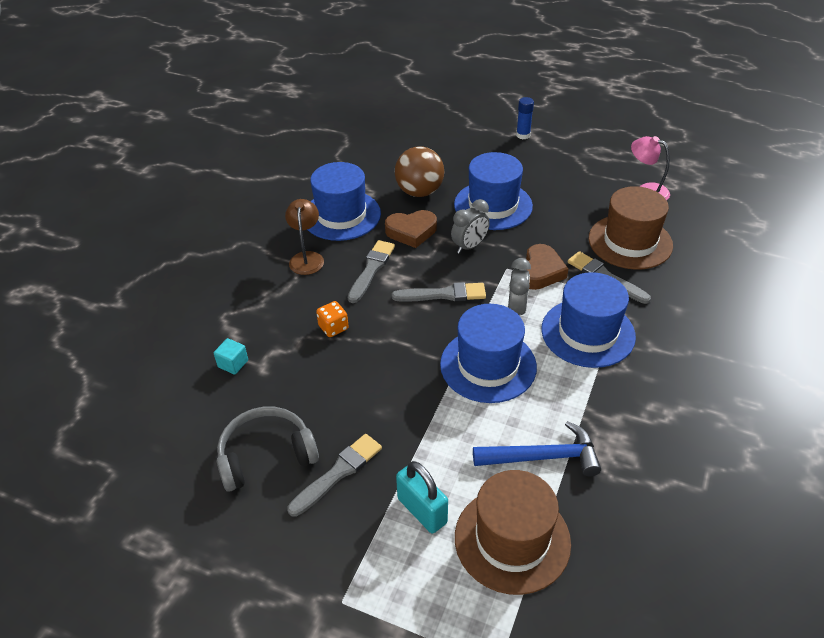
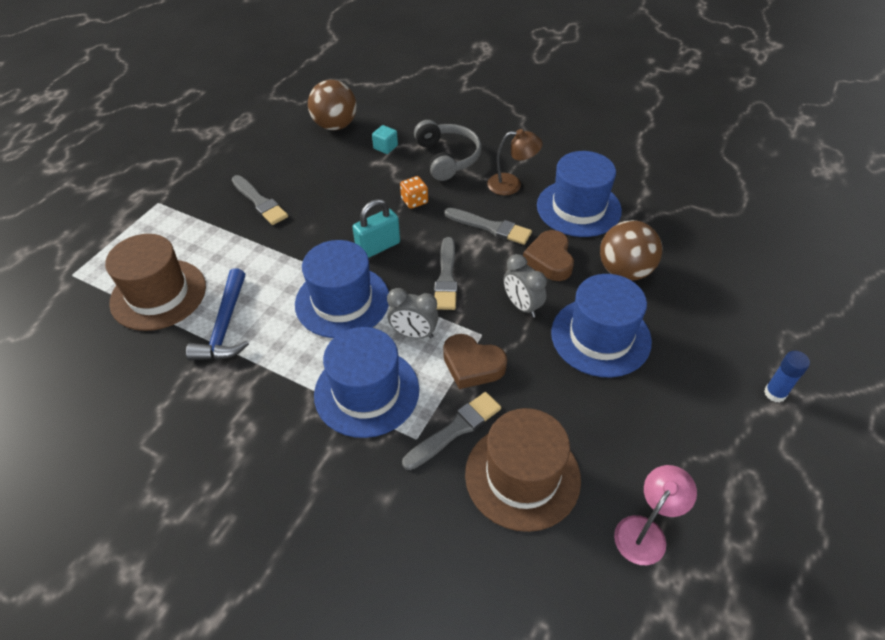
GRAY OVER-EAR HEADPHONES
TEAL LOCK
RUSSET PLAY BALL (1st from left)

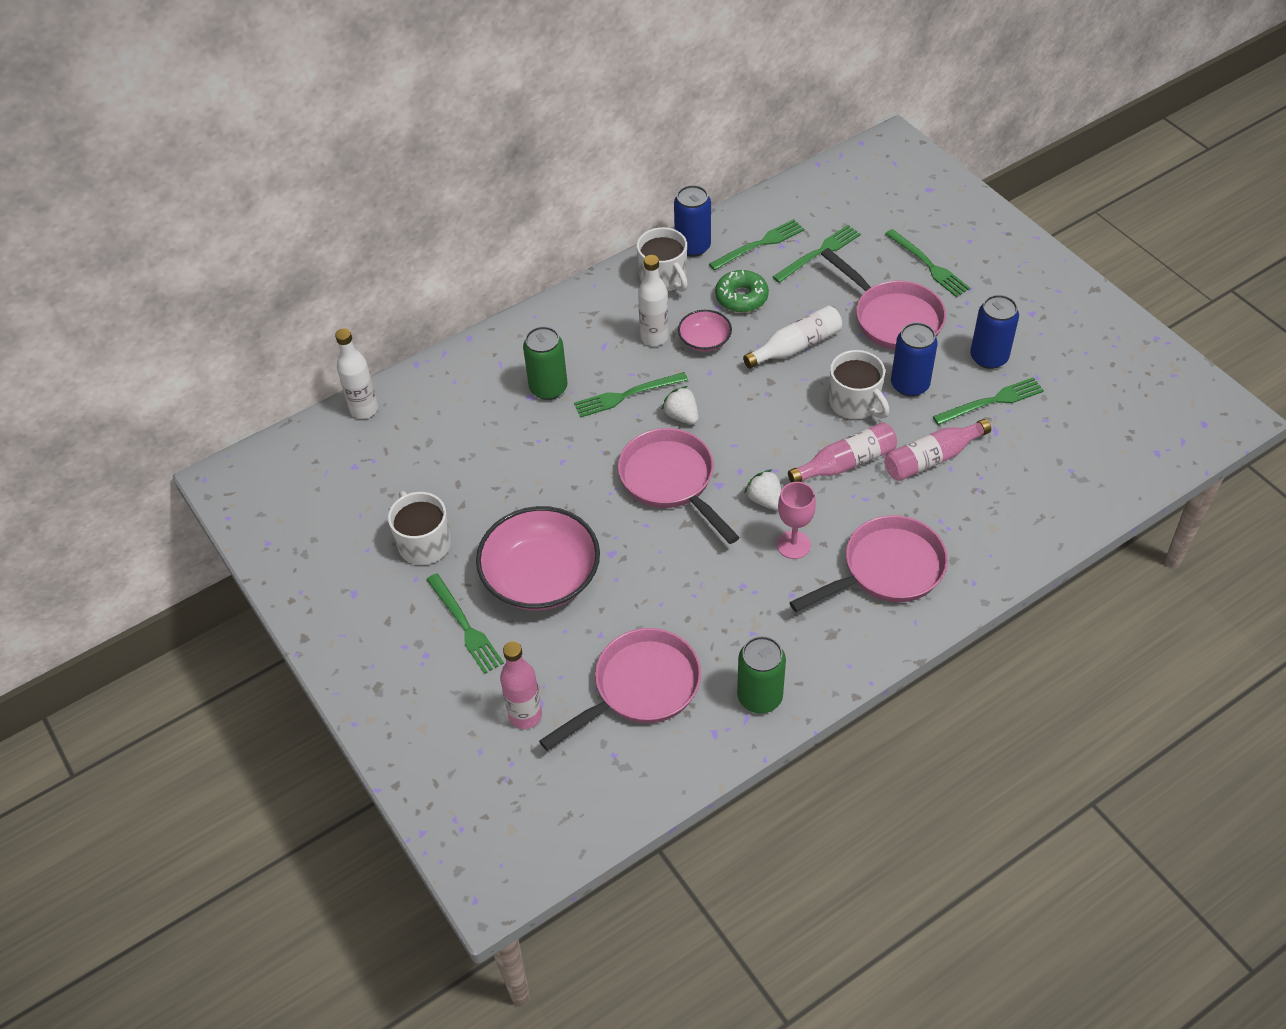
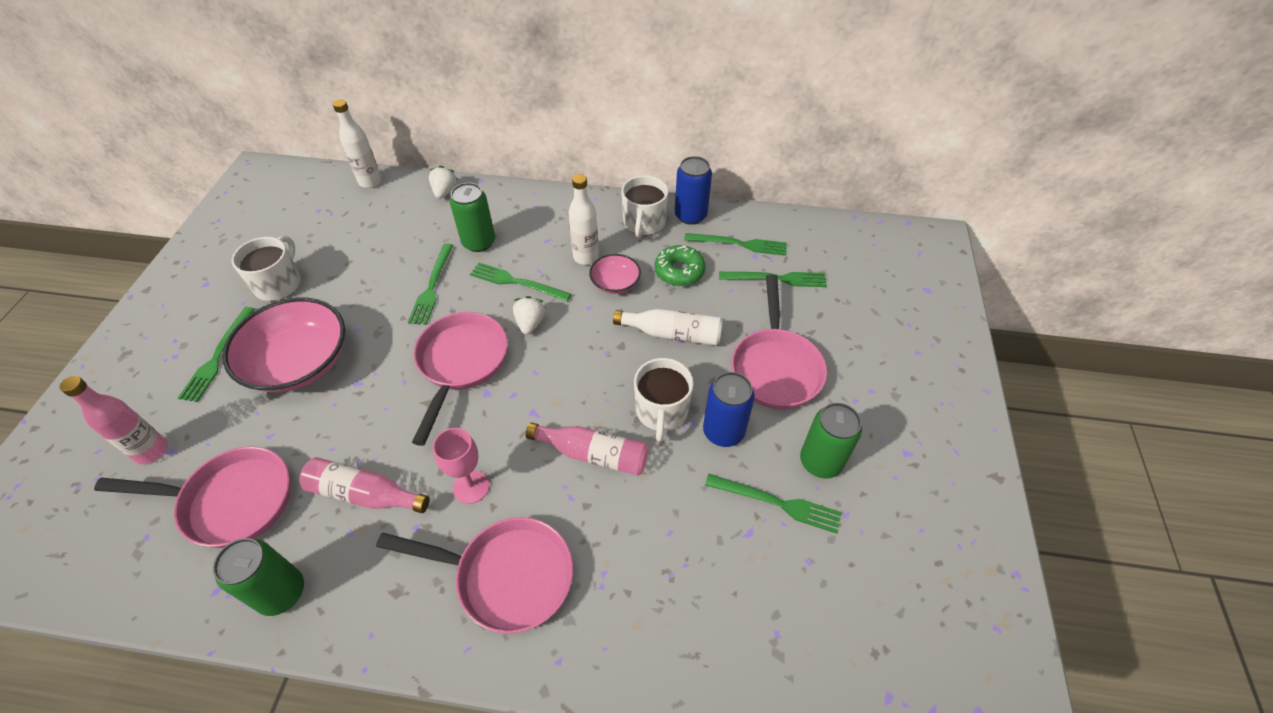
EMERALD FORK (2nd from left)
EMERALD CAN (3rd from left)
ROSE-PINK BOTTLE (2nd from left)
PURE WHITE TOY STRAWBERRY (1st from left)

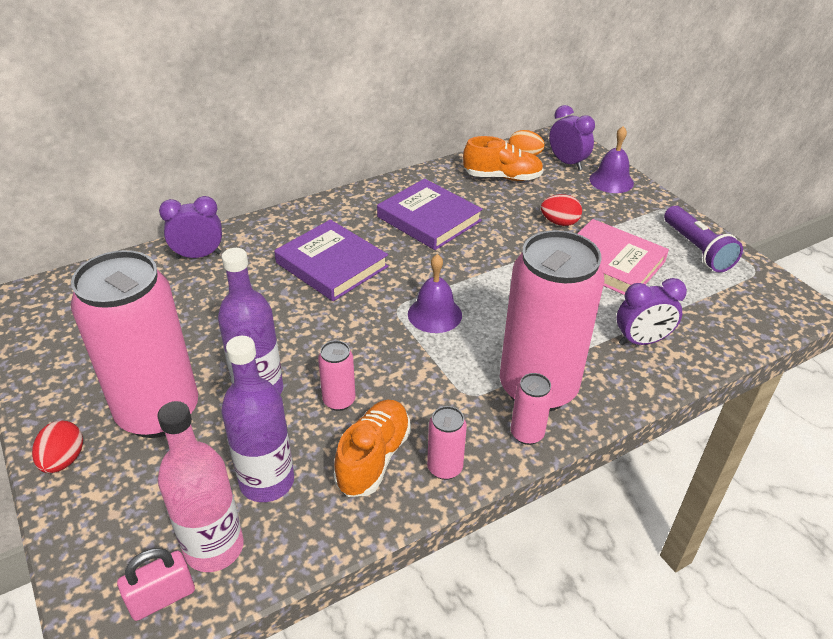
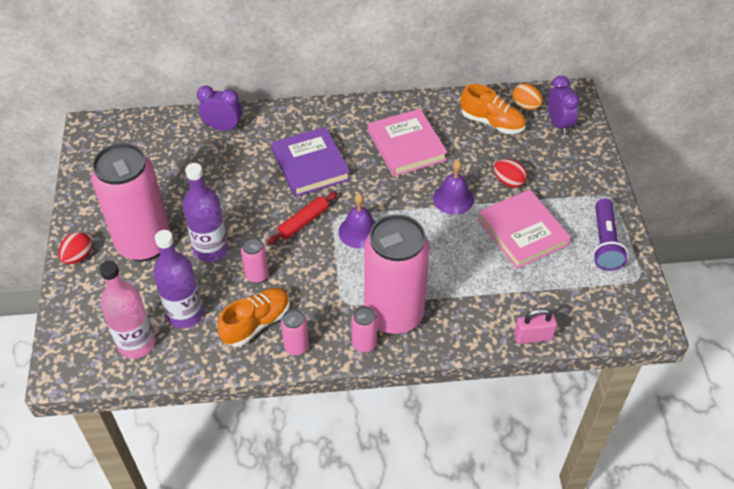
VIOLET HAND BELL (2nd from left)
ROSE-PINK HARDBACK (1st from left)
VIOLET BEDSIDE CLOCK (3rd from left in the first image)
ROSE-PINK LOCK
CRIMSON ROLLING PIN

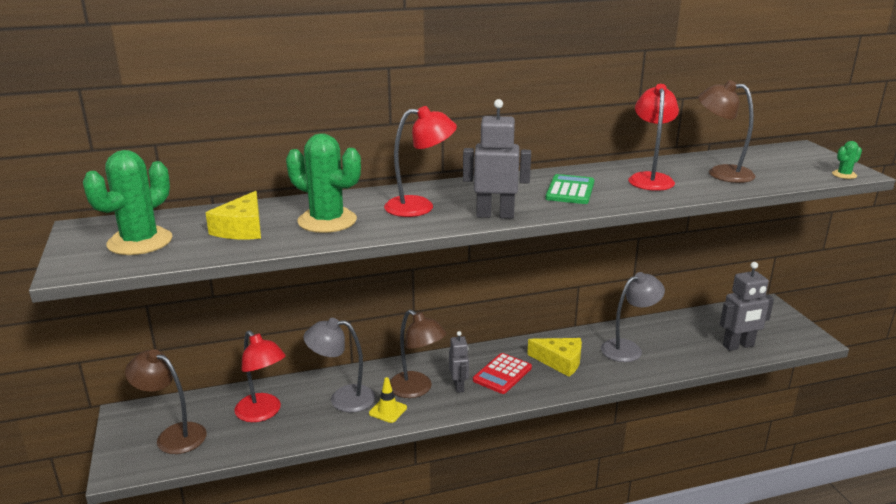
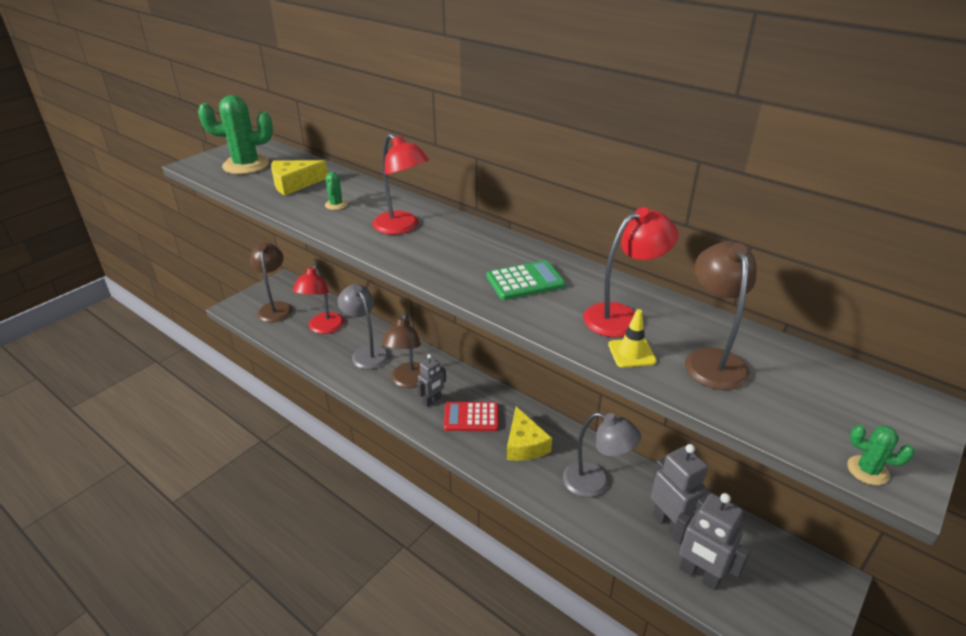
GRAY ROBOT FIGURE (2nd from left)
EMERALD SAGUARO CACTUS (2nd from left)
BRIGHT YELLOW ROAD CONE

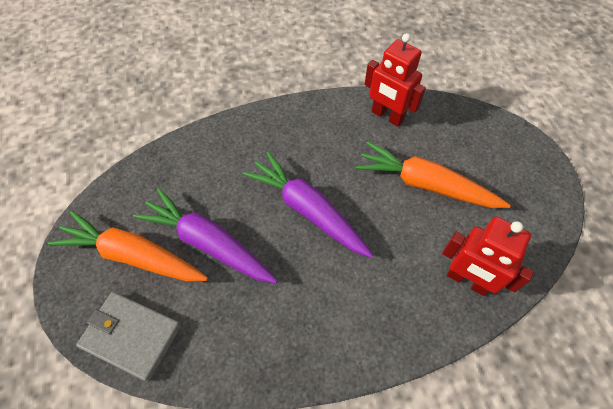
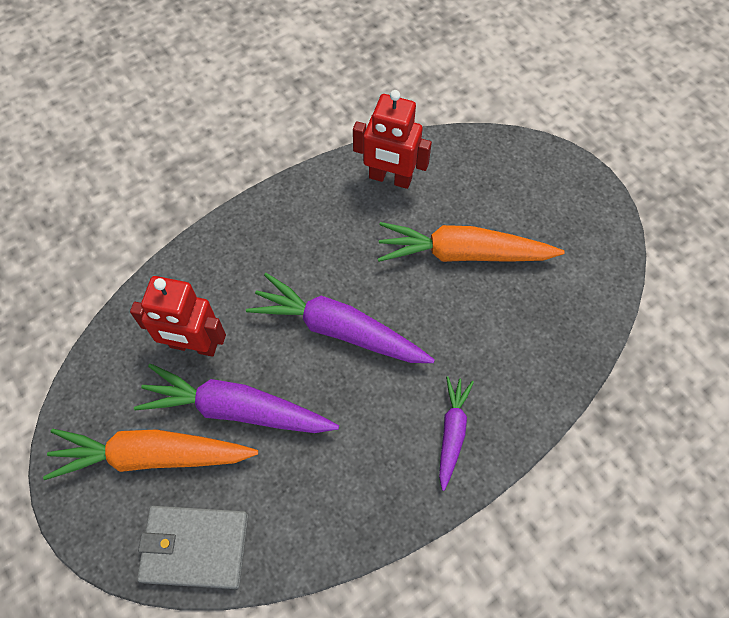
CRIMSON ROBOT FIGURE (1st from left)
VIOLET TOY CARROT (3rd from left)

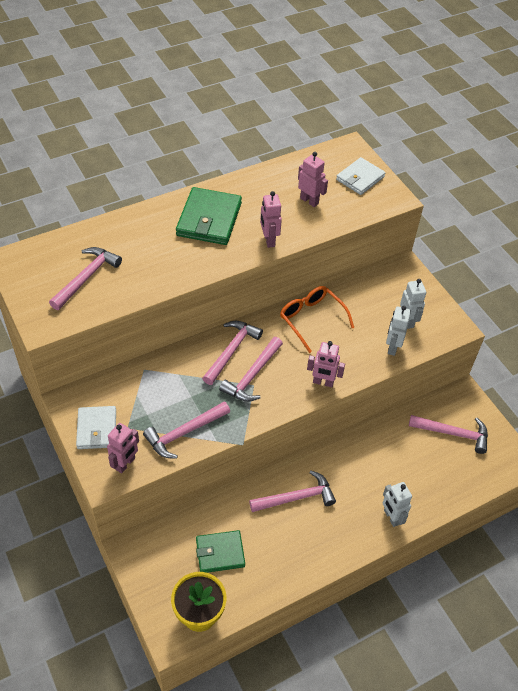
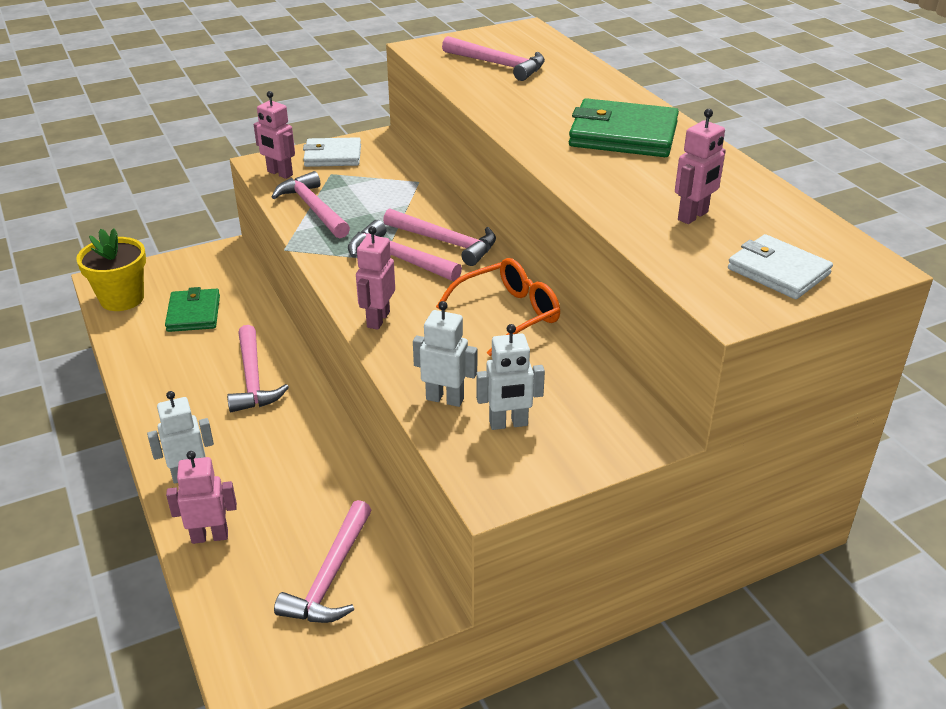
ROSE-PINK ROBOT FIGURE (1st from left)

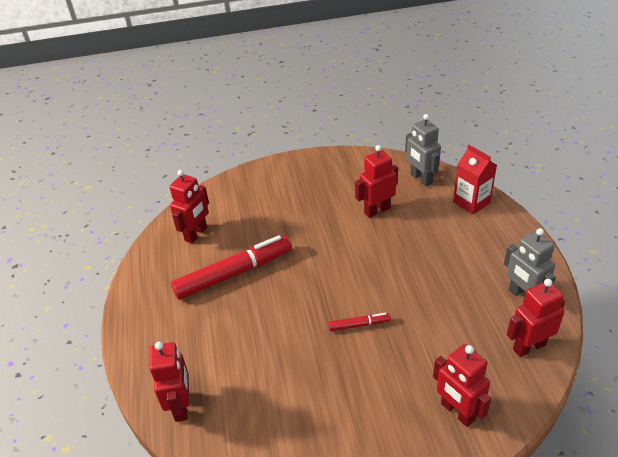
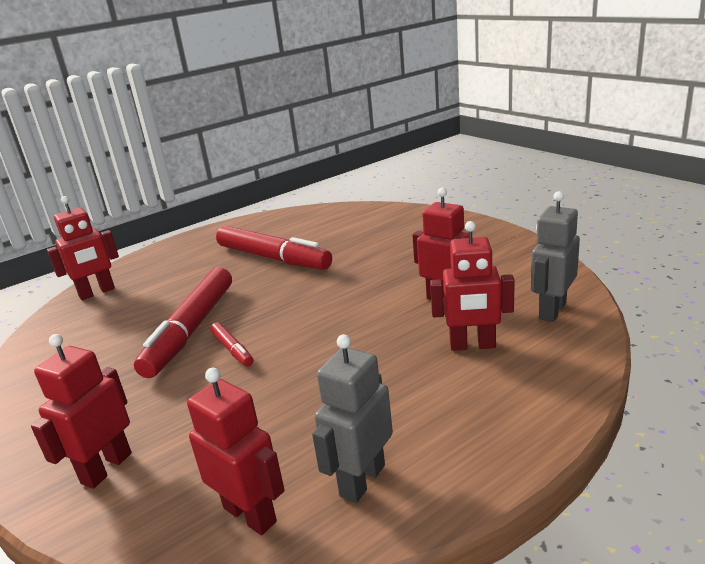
CRIMSON MILK CARTON
CRIMSON ROBOT FIGURE (5th from left)
CRIMSON MARKER PEN (1st from left)

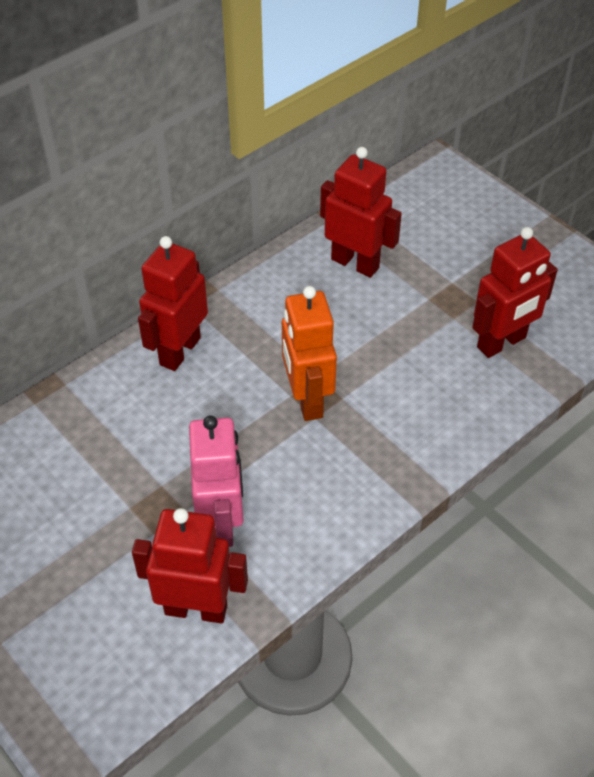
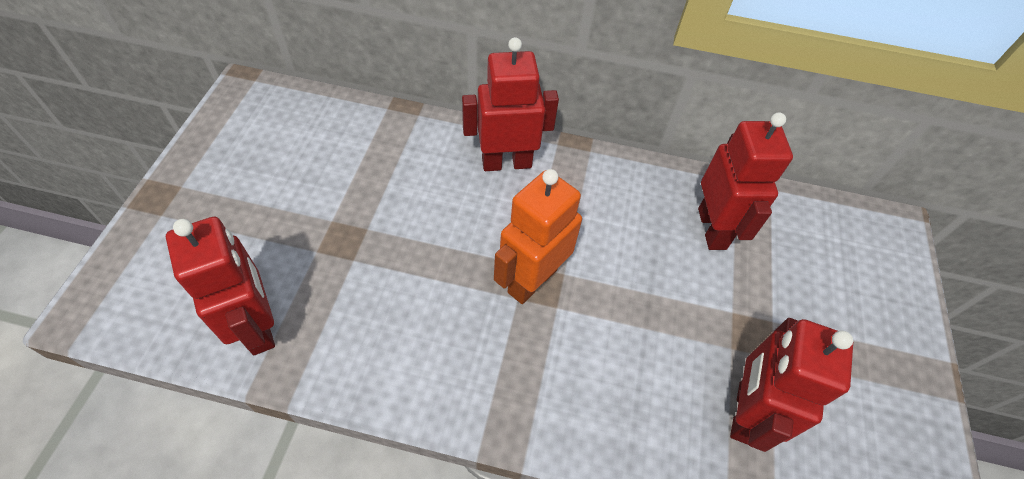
CRIMSON ROBOT FIGURE (4th from left)
ROSE-PINK ROBOT FIGURE

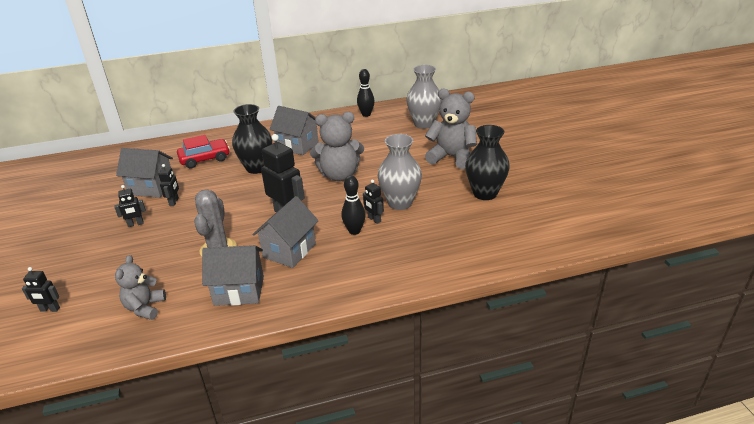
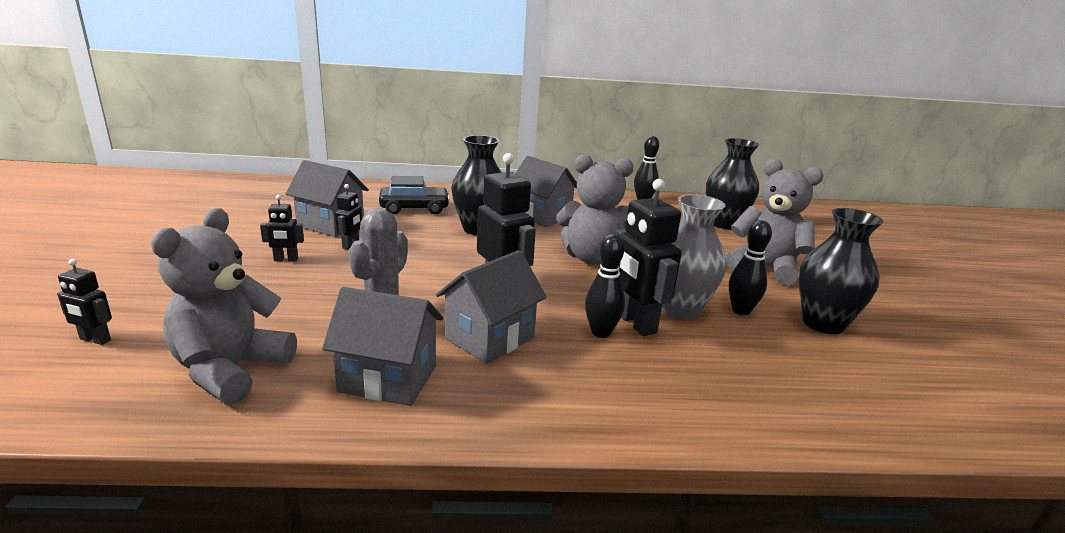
JET-BLACK VASE (2nd from left)
JET-BLACK AUTOMOBILE
JET-BLACK ROBOT FIGURE (5th from left)
GRAY STUFFED BEAR (1st from left)
JET-BLACK BOWLING PIN (3rd from left)

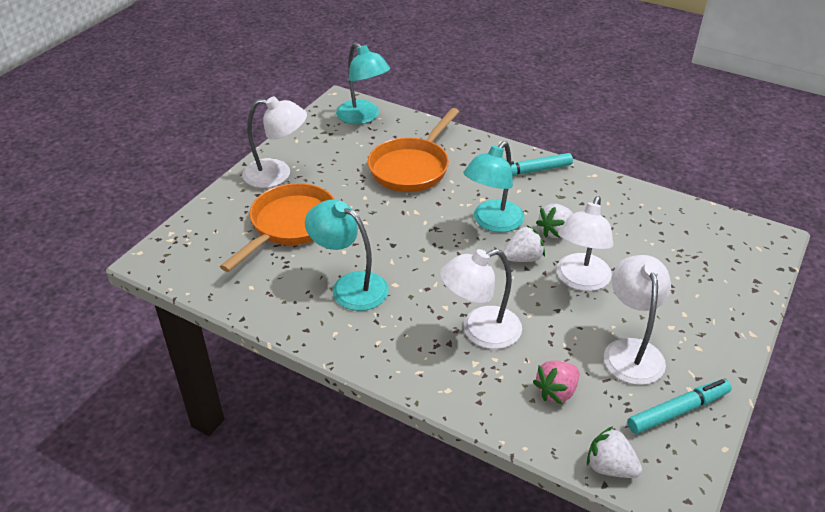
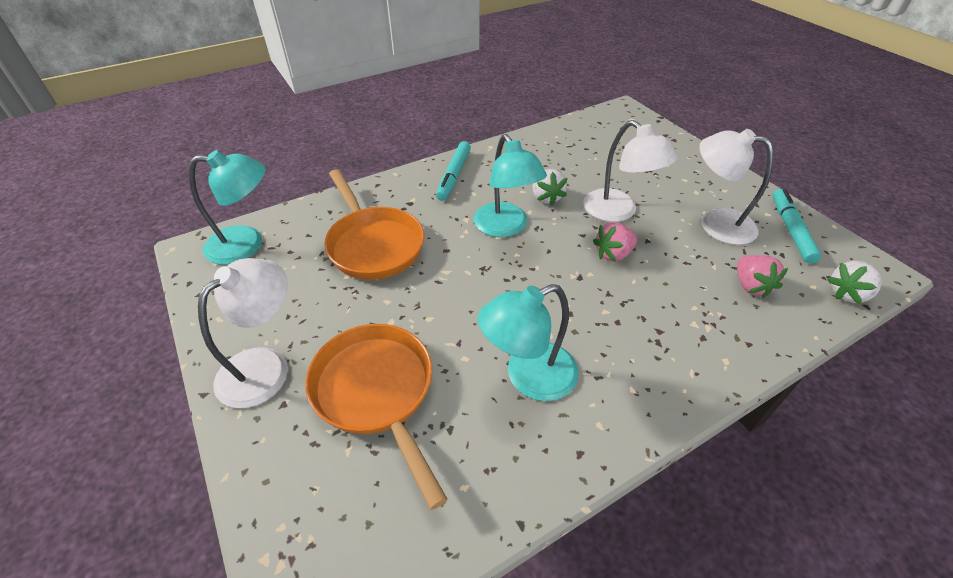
PURE WHITE TOY STRAWBERRY (1st from left in the first image)
PURE WHITE READING LAMP (2nd from left in the first image)
ROSE-PINK TOY STRAWBERRY (1st from left)

